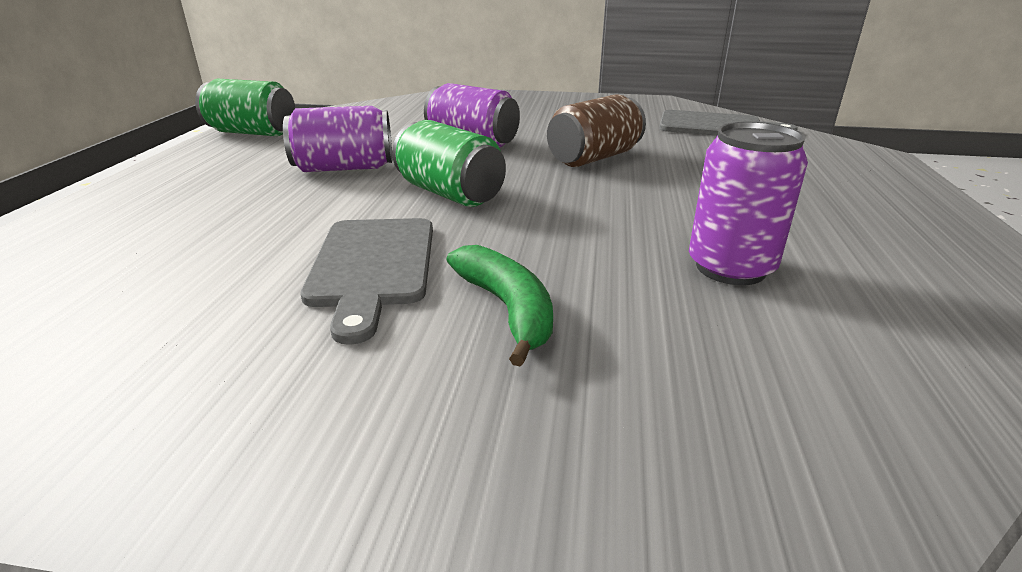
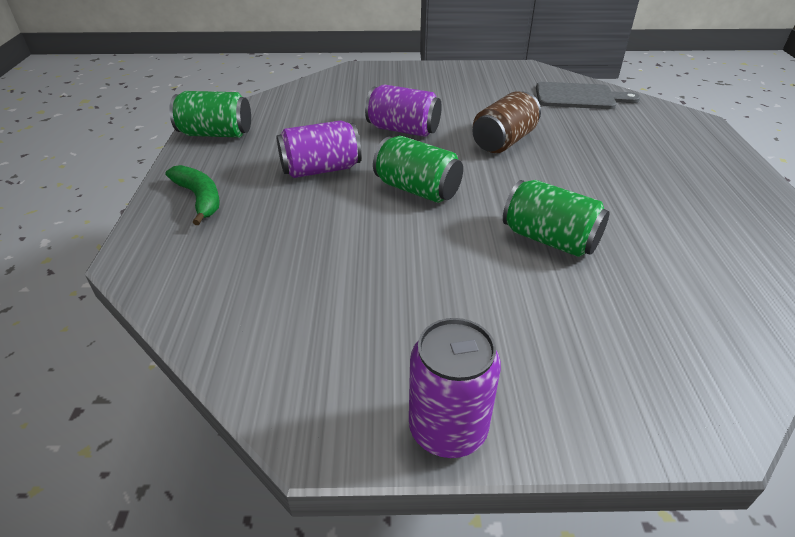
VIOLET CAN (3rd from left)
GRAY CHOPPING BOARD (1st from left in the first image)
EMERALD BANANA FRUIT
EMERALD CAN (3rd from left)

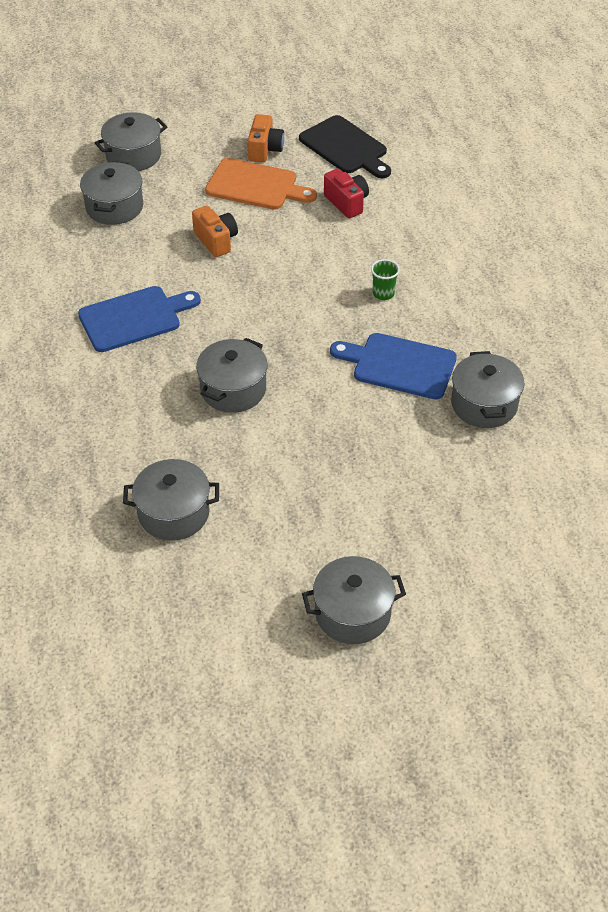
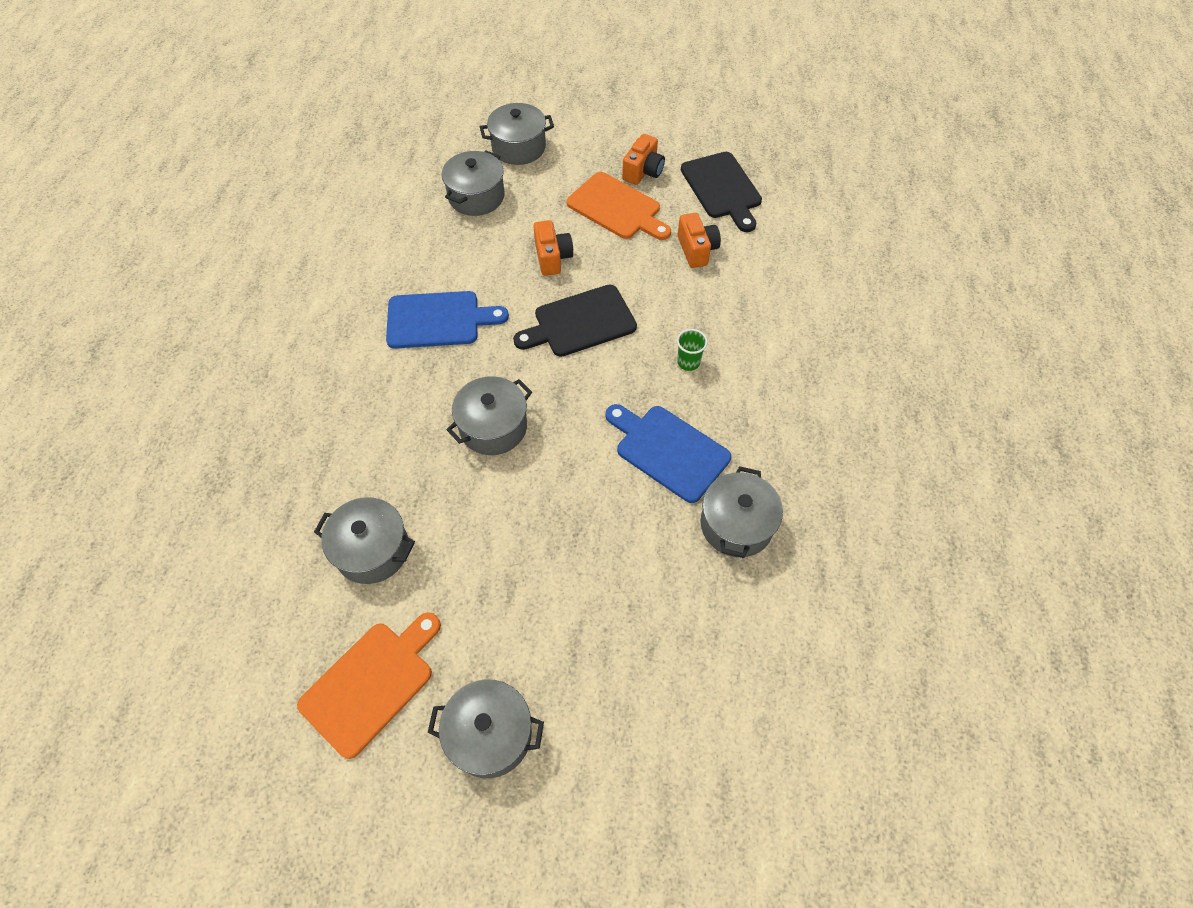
ORANGE PHOTO CAMERA (3rd from left)
JET-BLACK CHOPPING BOARD (1st from left)
ORANGE CHOPPING BOARD (1st from left)

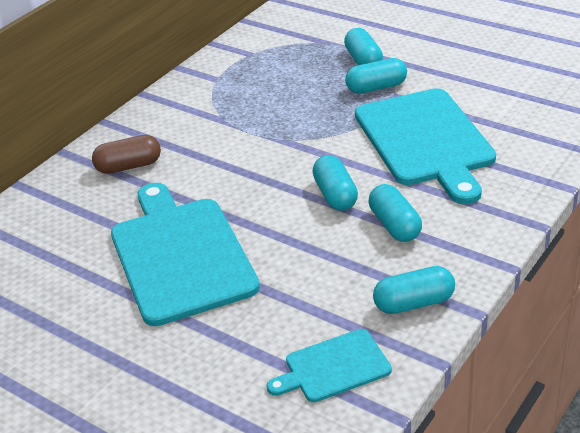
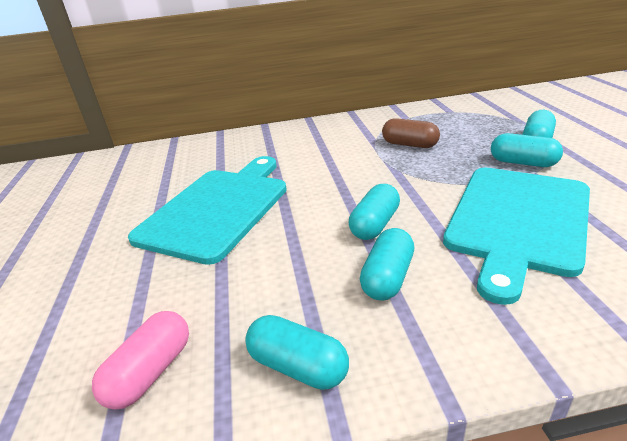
RUSSET CAPSULE
ROSE-PINK CAPSULE

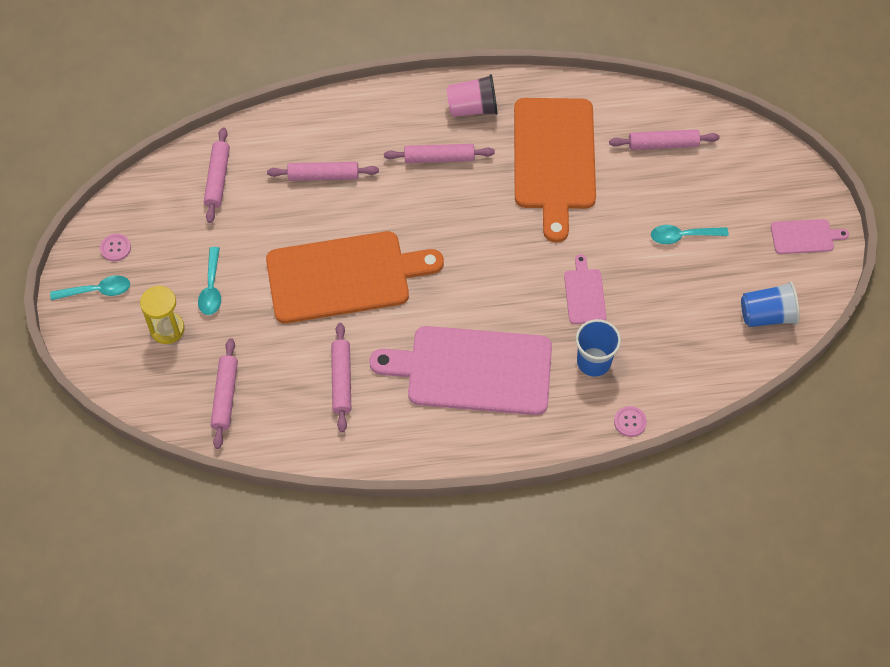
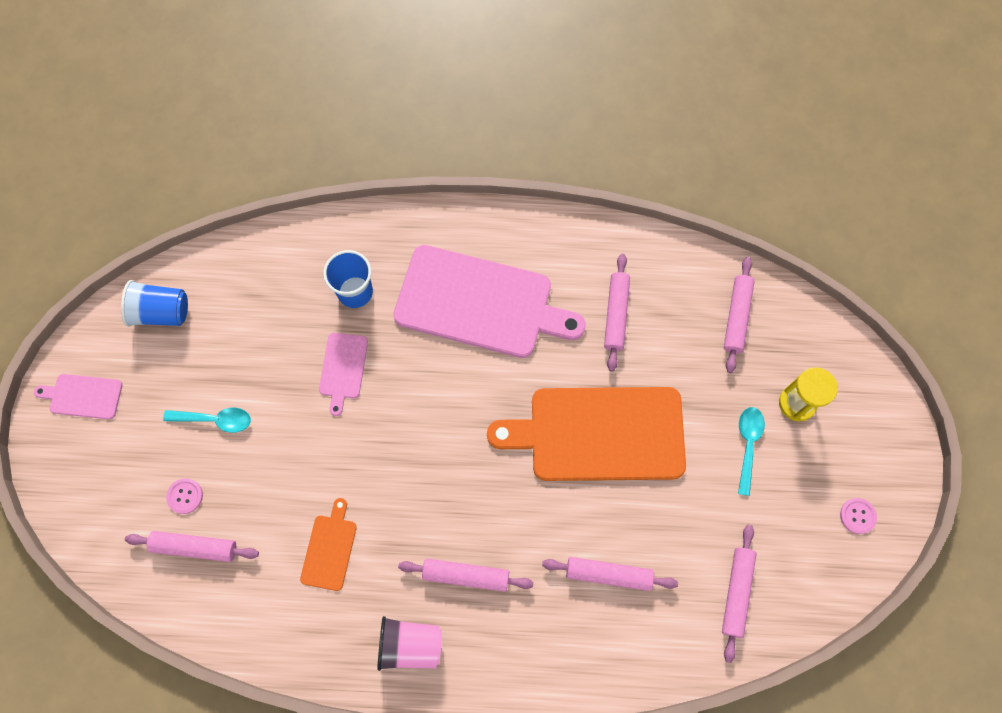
ORANGE CHOPPING BOARD (1st from left)
TEAL TABLESPOON (1st from left in the first image)
ROSE-PINK BUTTON (1st from left)

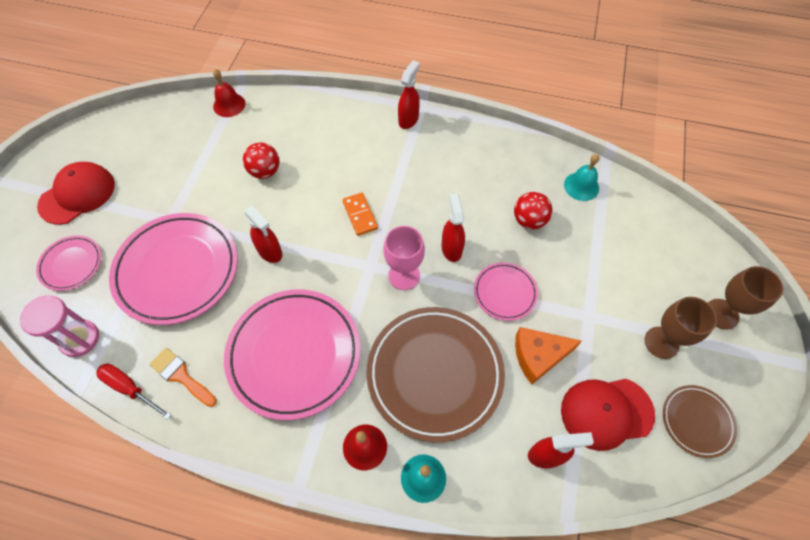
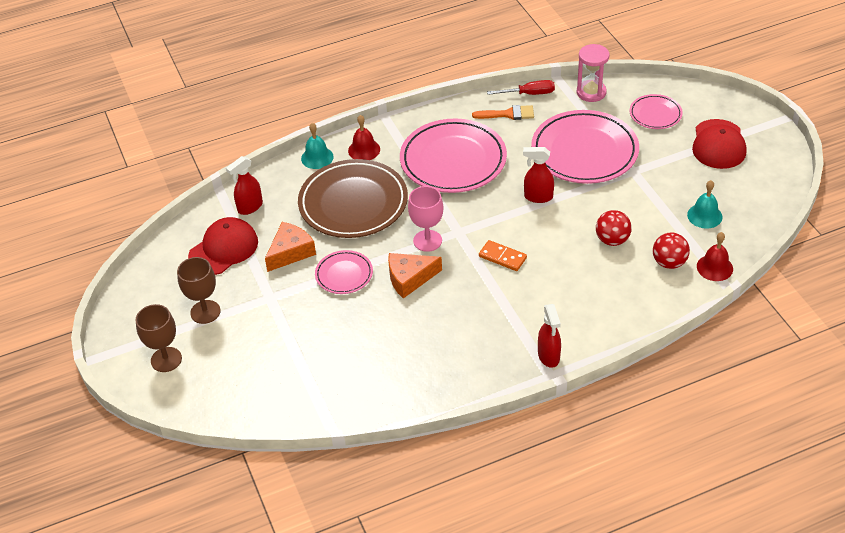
TEAL HAND BELL (2nd from left)
CRIMSON PLAY BALL (2nd from left)
ORANGE CHEESE WEDGE (2nd from left)
RUSSET PLATE (2nd from left in the first image)

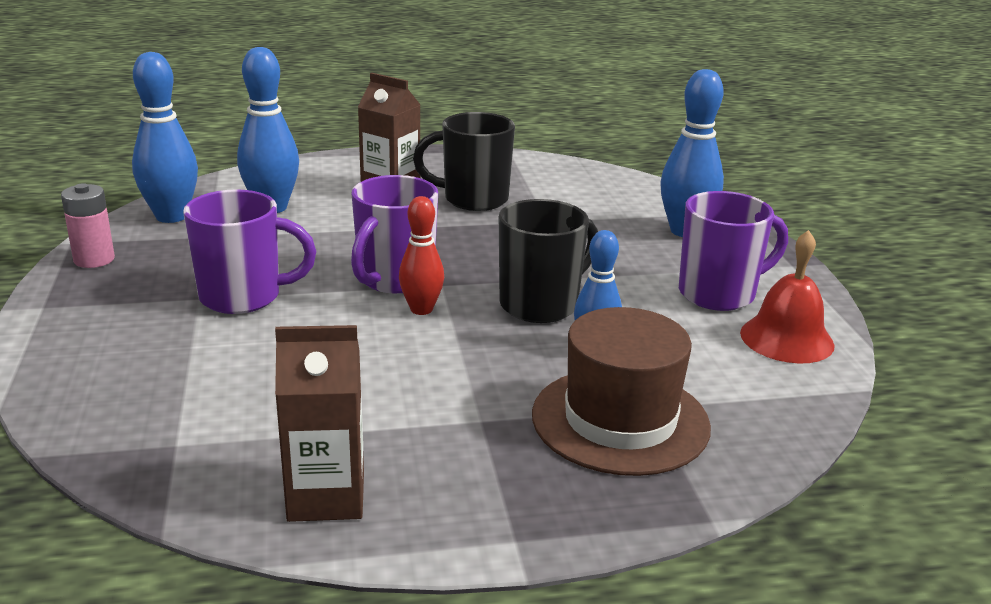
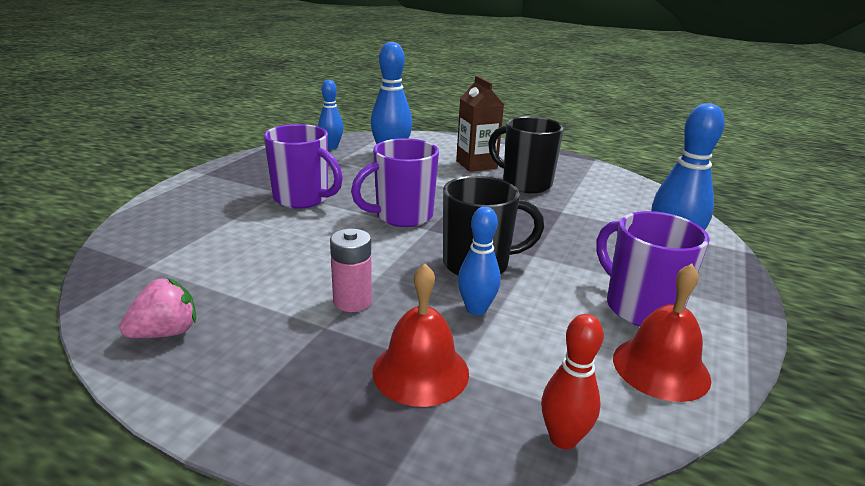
ROYAL BLUE BOWLING PIN (1st from left)
ROSE-PINK POWER CELL
VIOLET COFFEE MUG (3rd from left)
CRIMSON BOWLING PIN
CRIMSON HAND BELL (1st from left)
ROSE-PINK TOY STRAWBERRY

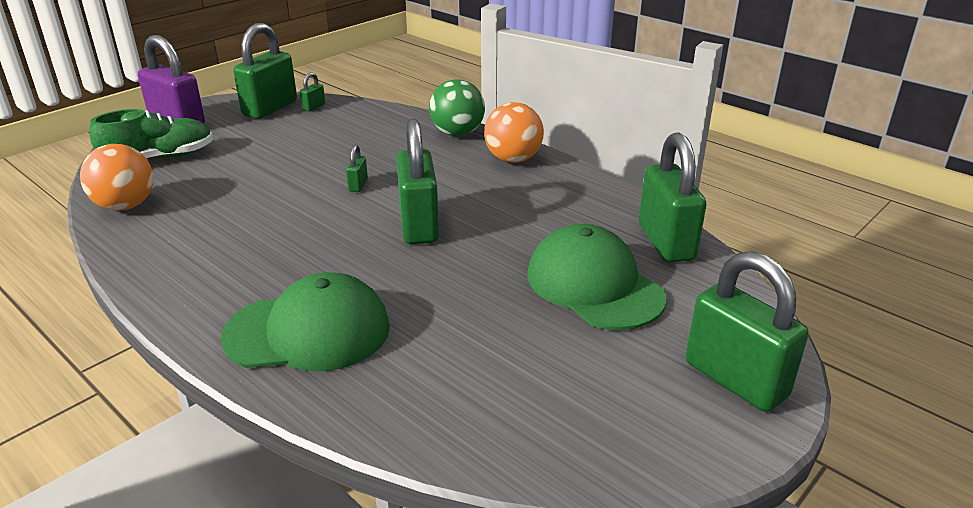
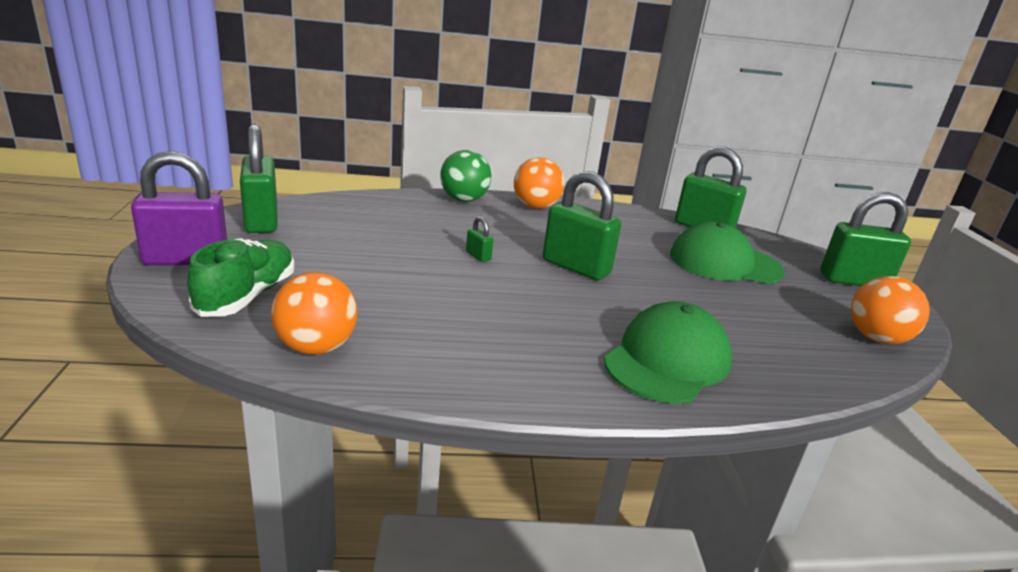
EMERALD LOCK (2nd from left in the first image)
ORANGE PLAY BALL (3rd from left)

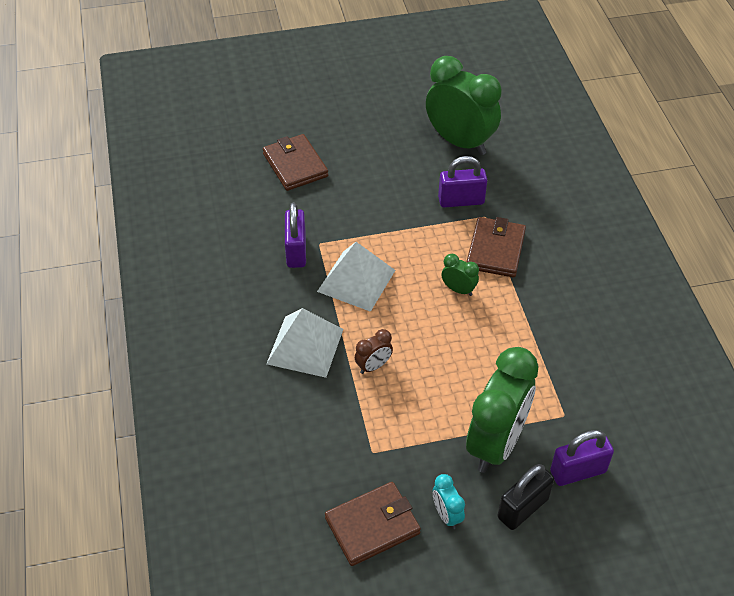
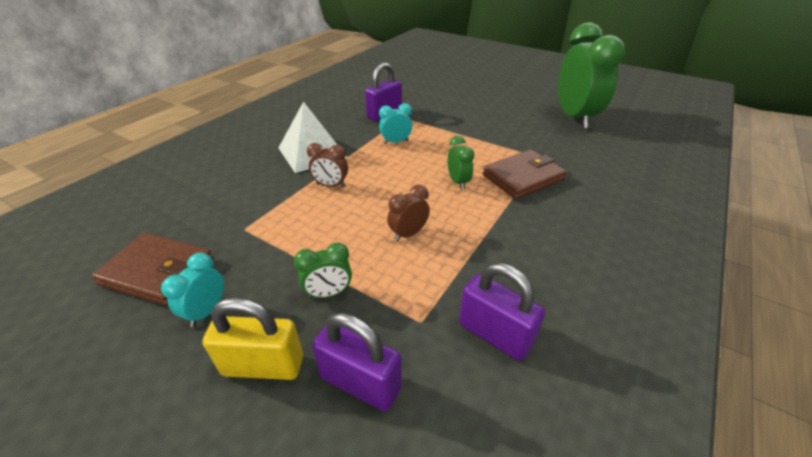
RUSSET BILLFOLD (1st from left in the first image)
VIOLET LOCK (3rd from left)
TEAL BEDSIDE CLOCK (2nd from left)
EMERALD BEDSIDE CLOCK (1st from left)
BRIGHT YELLOW LOCK
RUSSET BEDSIDE CLOCK (2nd from left)

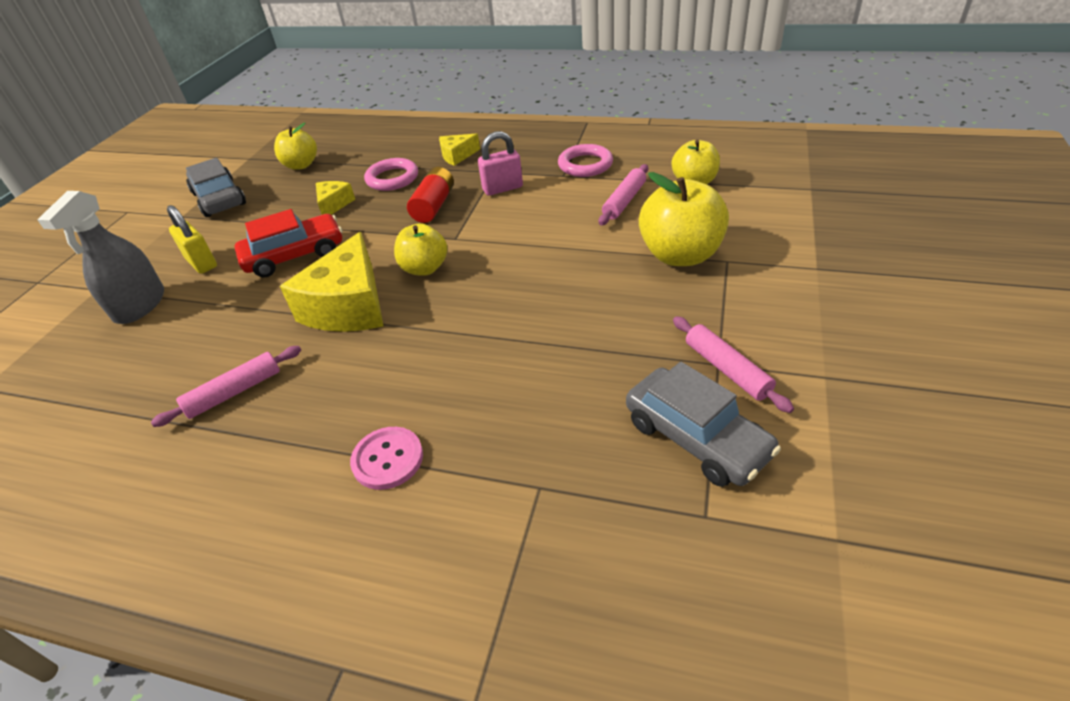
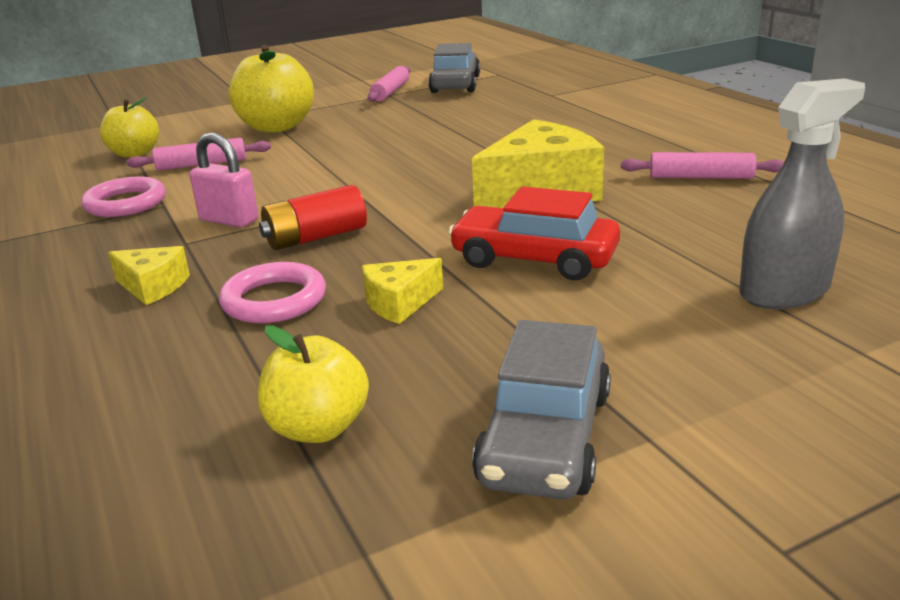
BRIGHT YELLOW LOCK
BRIGHT YELLOW APPLE (2nd from left in the first image)
ROSE-PINK BUTTON

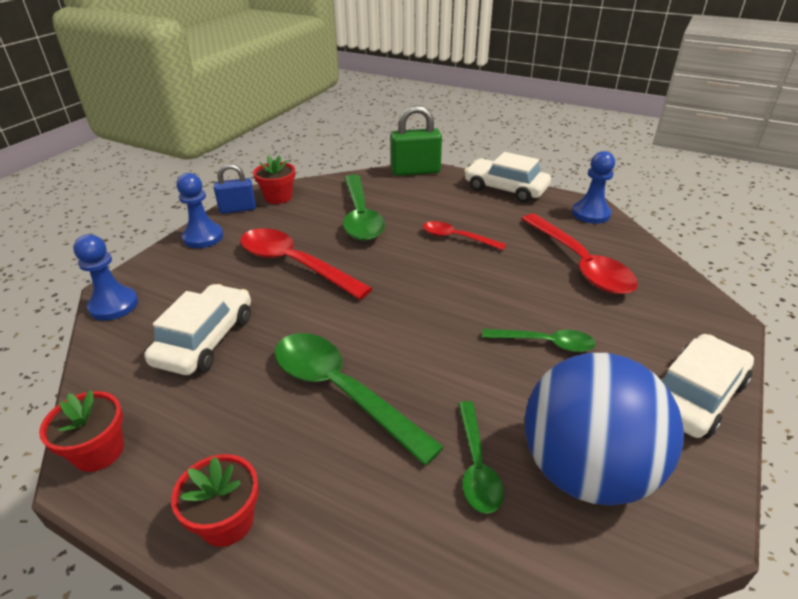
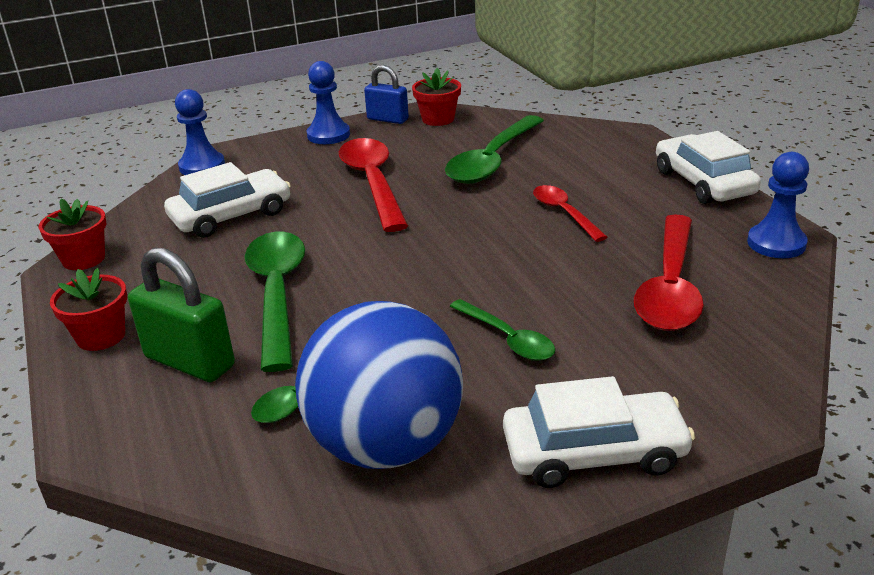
EMERALD LOCK

